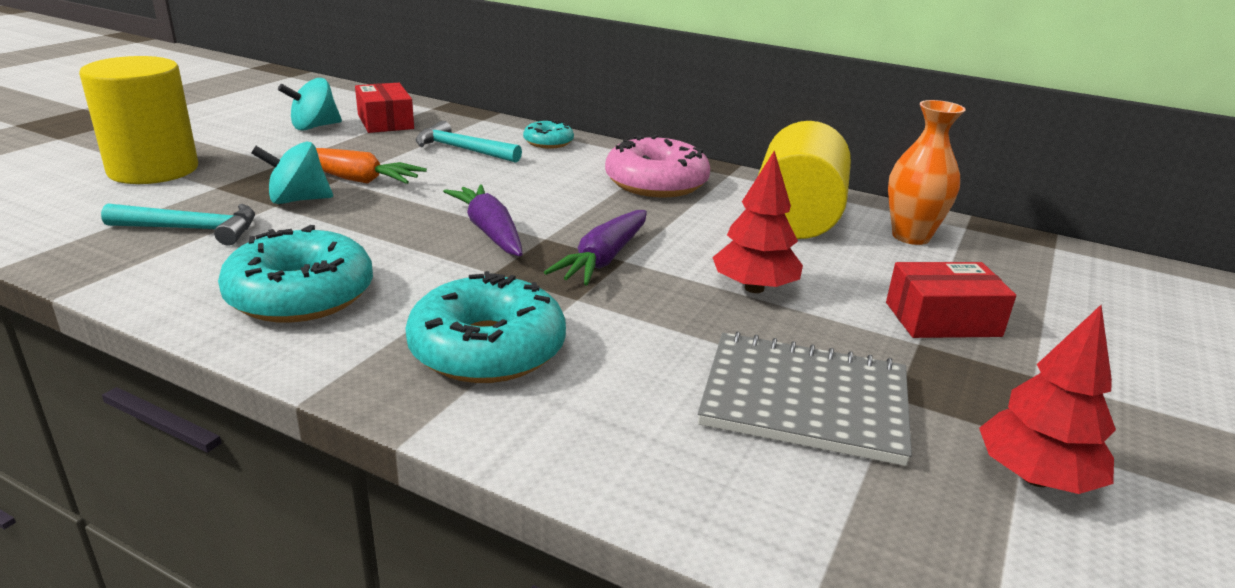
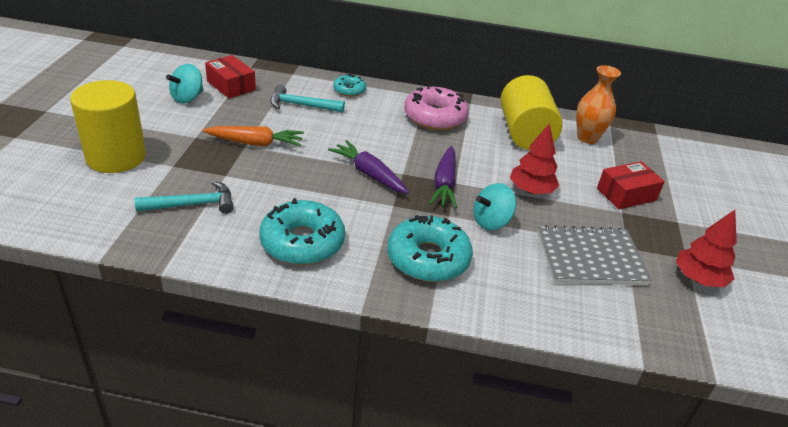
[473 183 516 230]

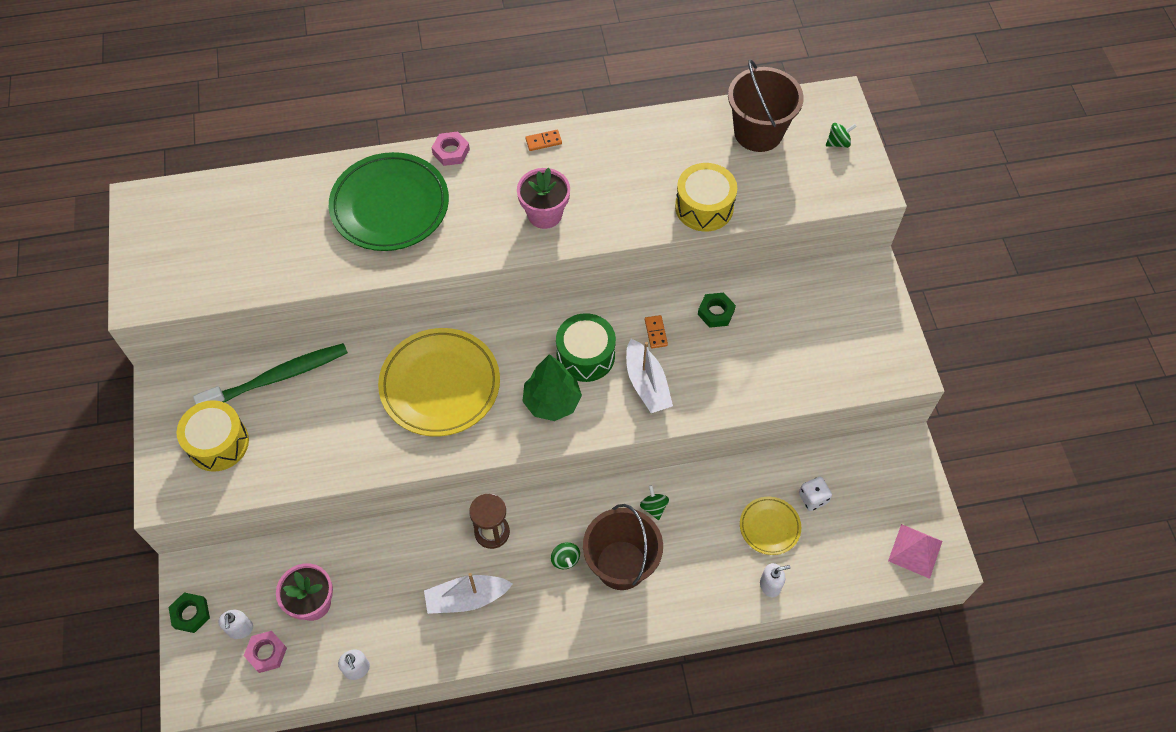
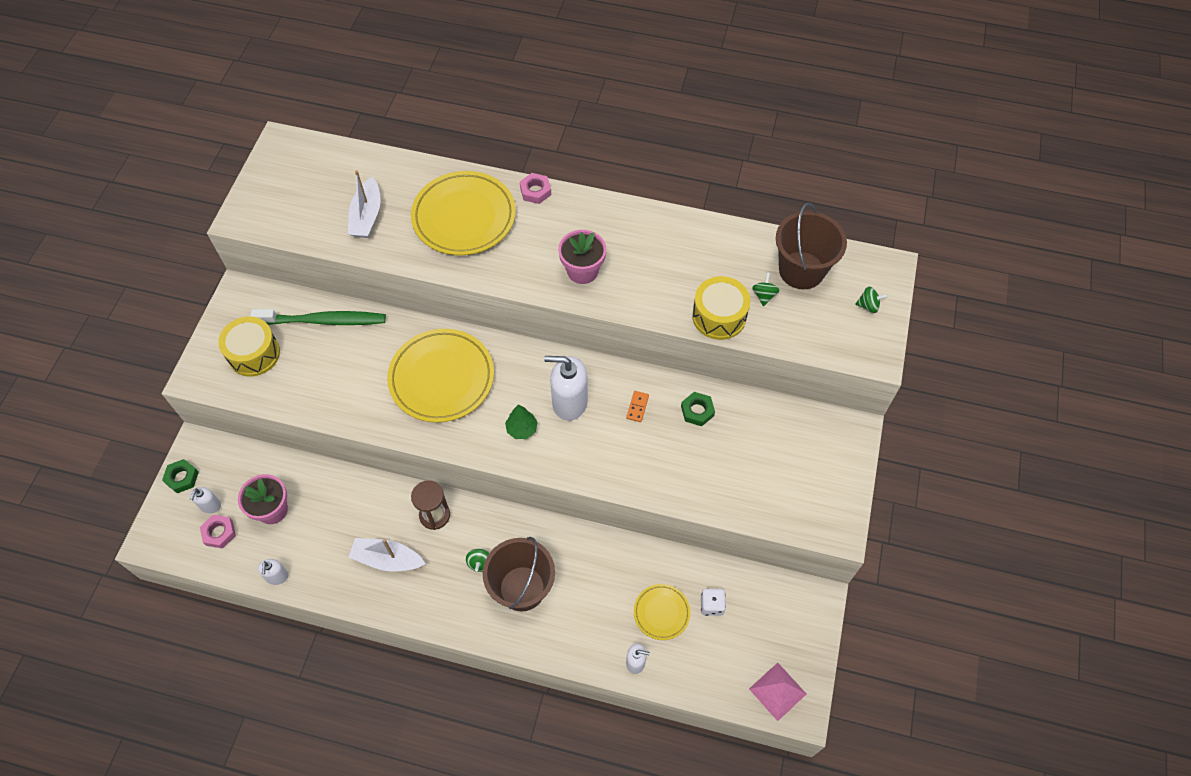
[411 171 516 255]
[505 404 538 439]
[525 130 562 151] (first image)
[544 356 588 421]
[348 170 381 238]
[752 273 780 306]

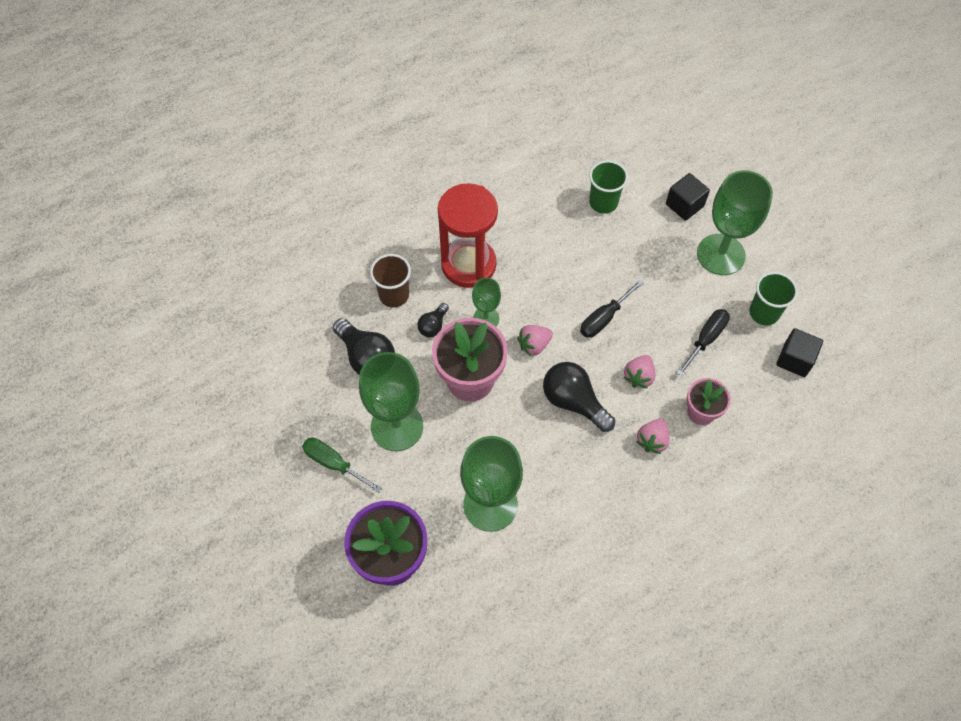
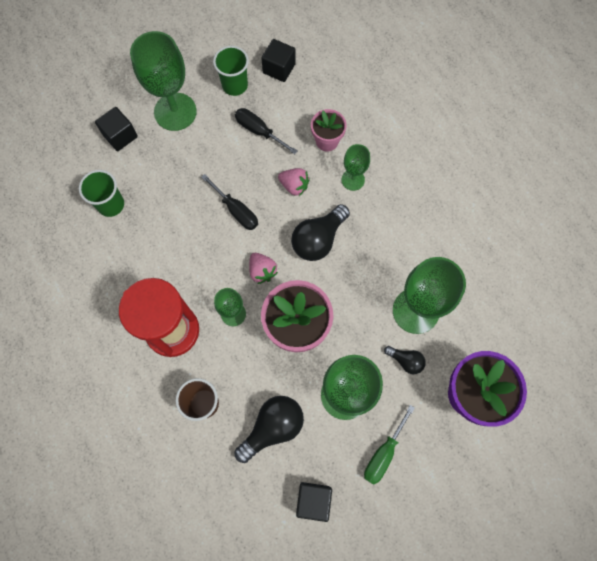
[384 346 426 374]
[342 144 370 191]
[296 482 332 522]

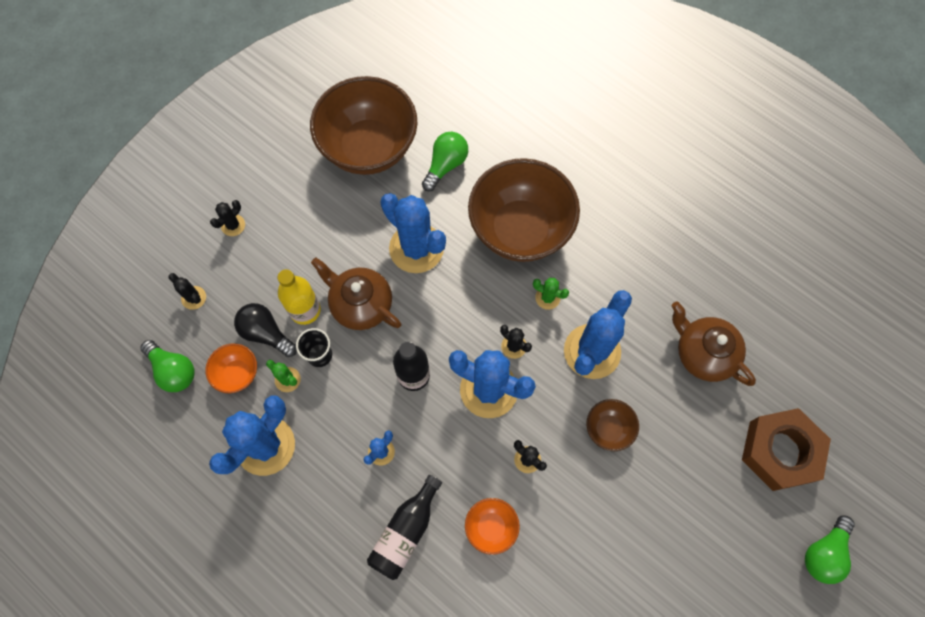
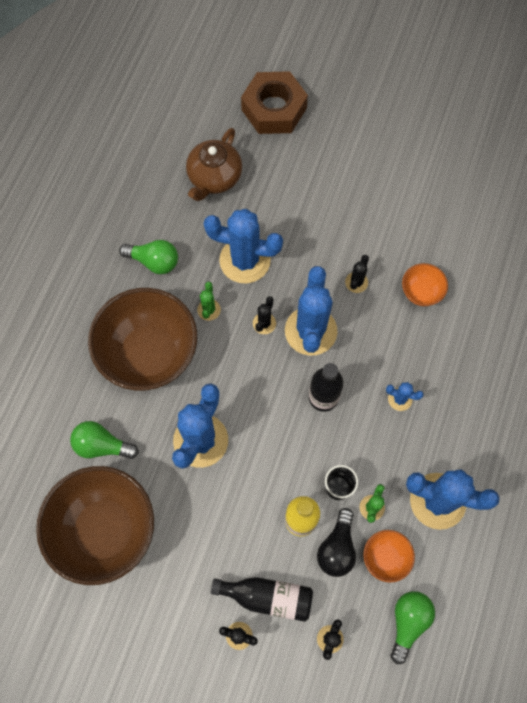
[311 257 401 330] (first image)
[211 577 313 622]
[587 399 639 451] (first image)
[119 240 178 274]

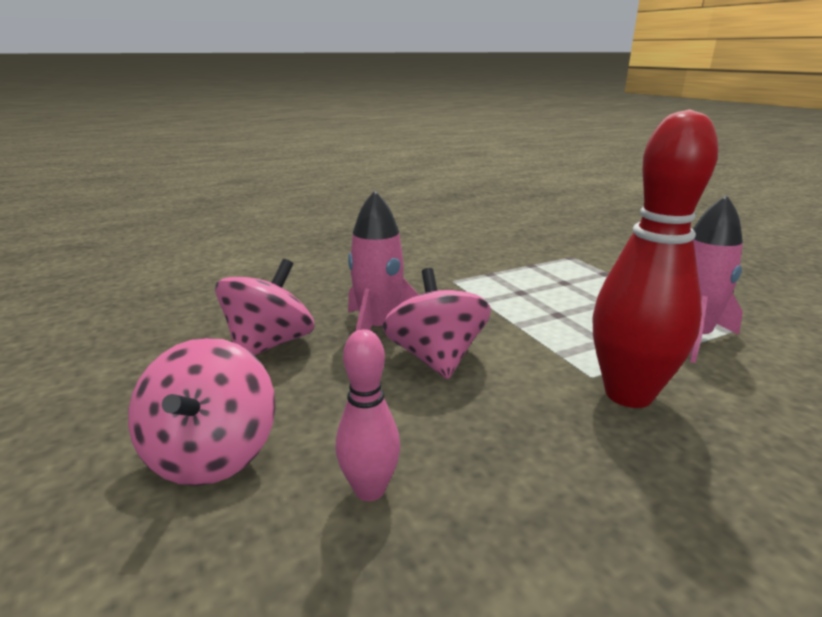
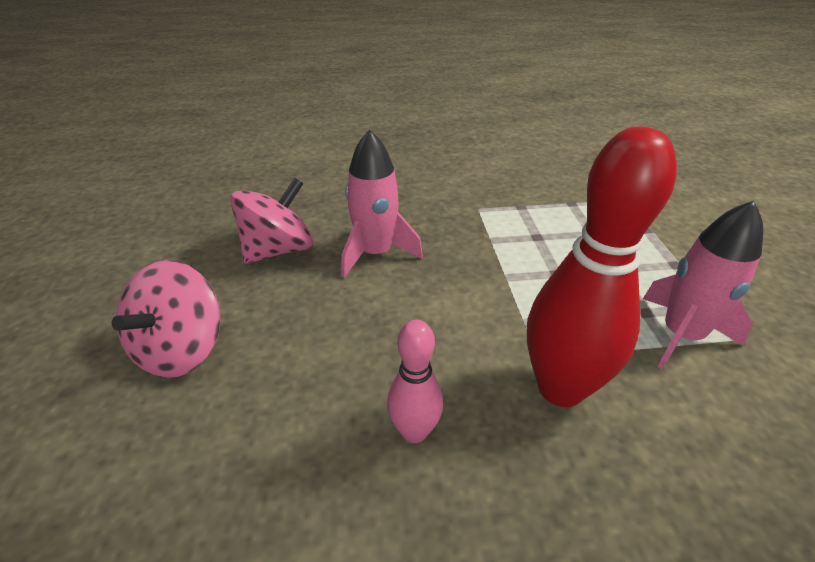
[387 320 443 443]
[383 268 491 379] (first image)

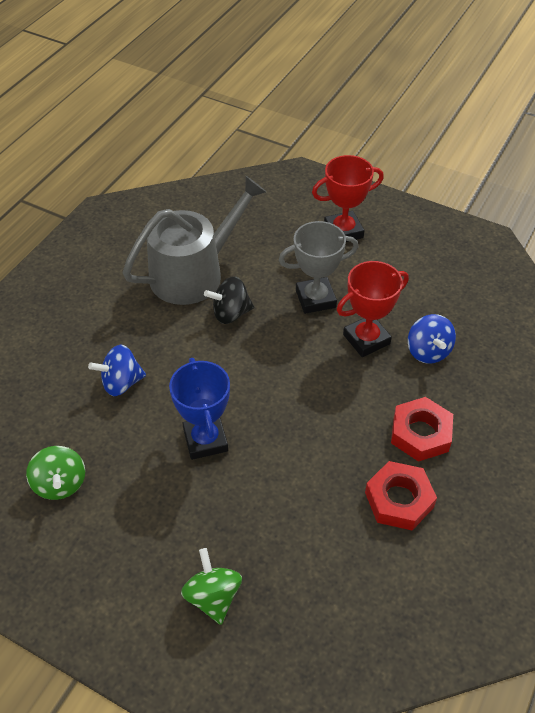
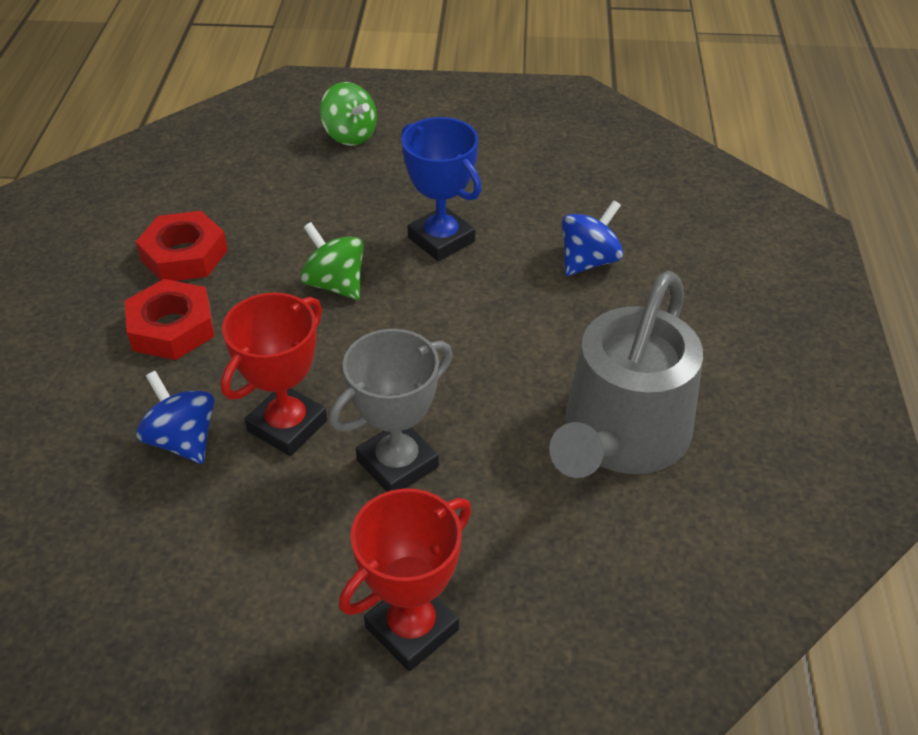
[301 222 364 300]
[204 277 254 324] (first image)

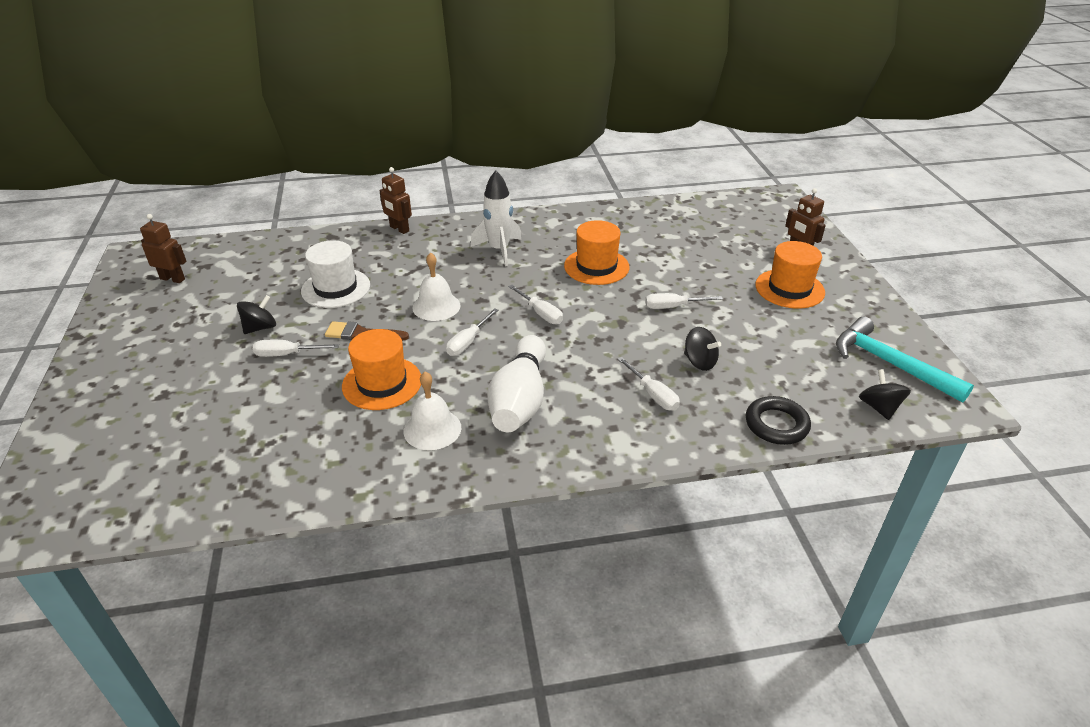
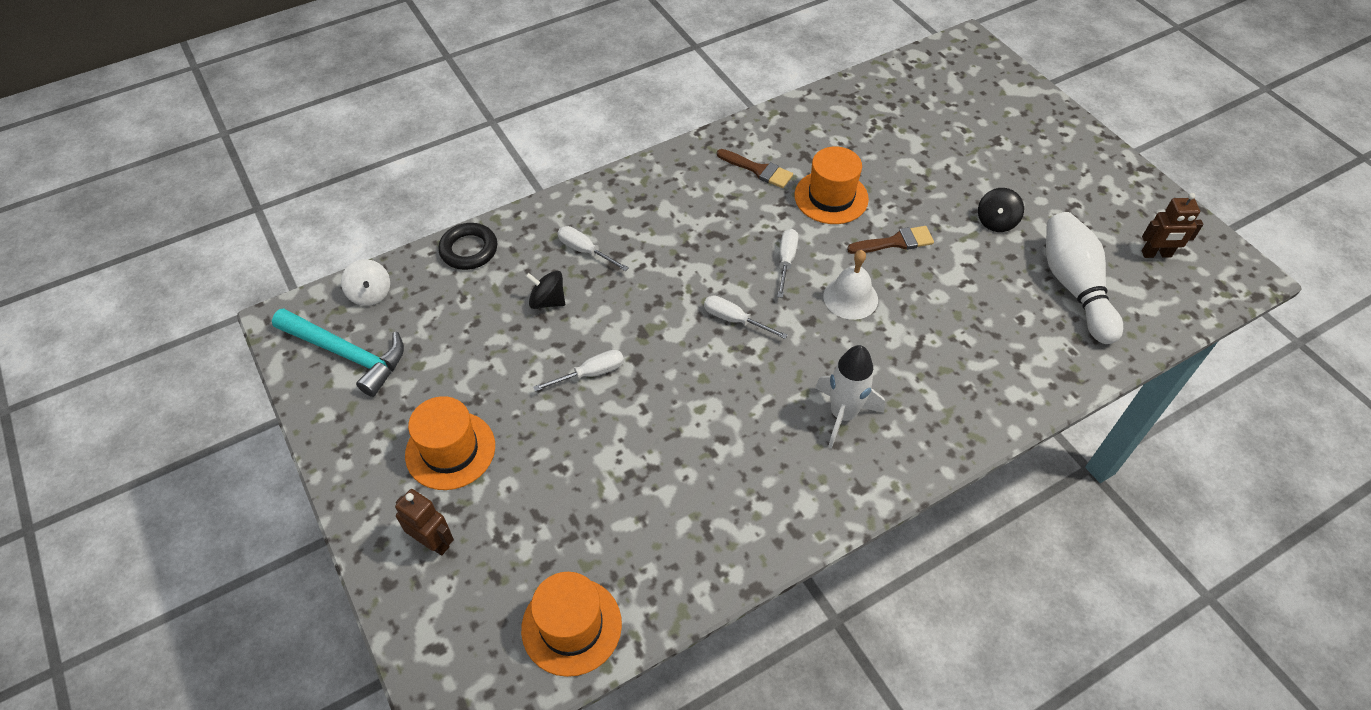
[253 340 339 357] (first image)
[301 240 370 308] (first image)
[379 167 412 234] (first image)
[717 149 793 188]
[1046 212 1123 344]
[521 572 622 677]
[341 259 390 306]

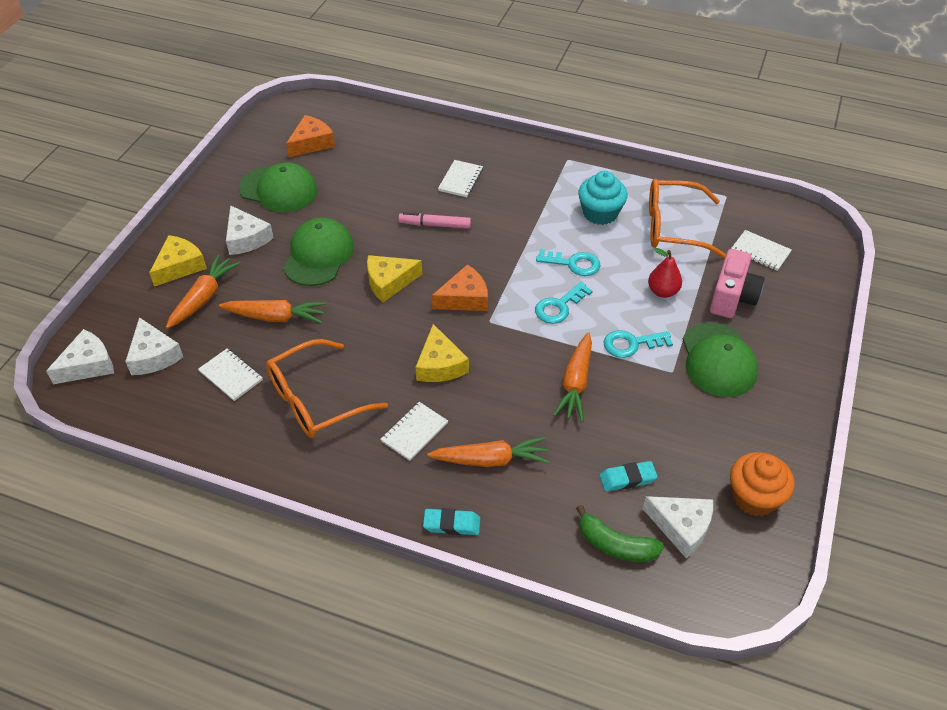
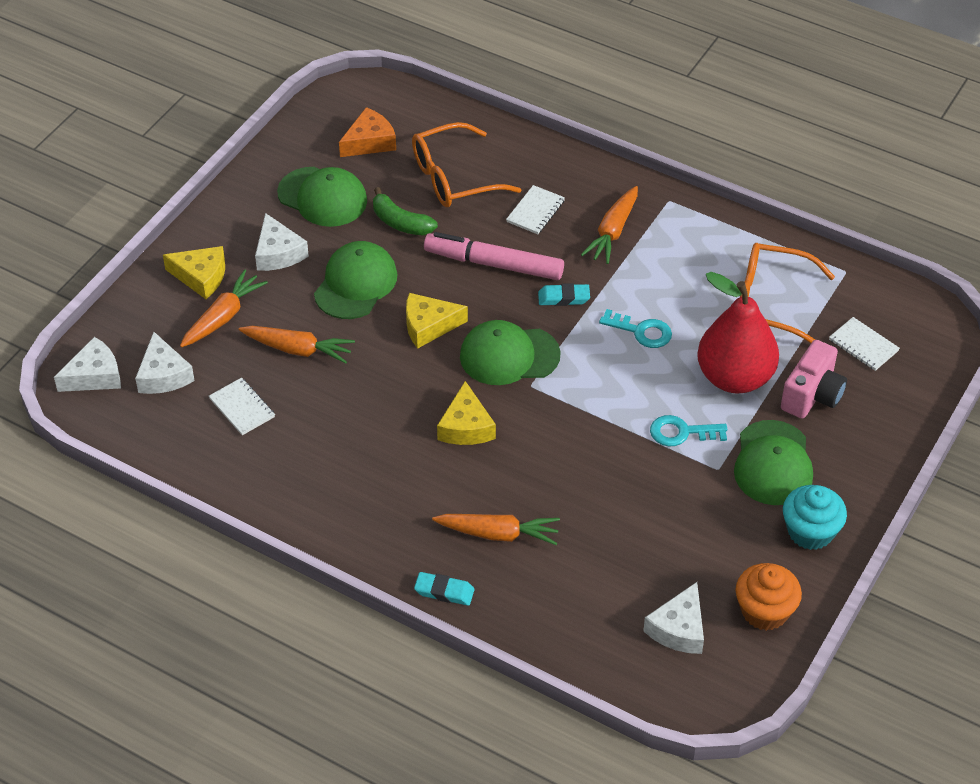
[163 246 225 299]
[412 122 522 207]
[381 402 448 461] (first image)
[424 232 564 280]
[460 320 561 385]
[535 282 593 324] (first image)
[581 186 638 264]
[373 187 438 235]
[783 485 847 550]
[538 283 590 306]
[643 582 704 654]
[697 272 779 394]

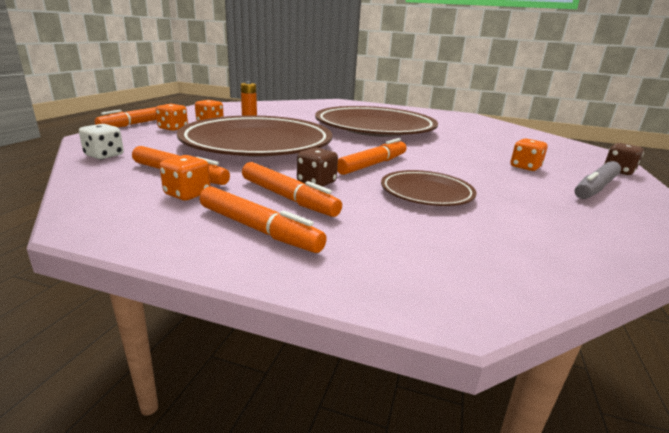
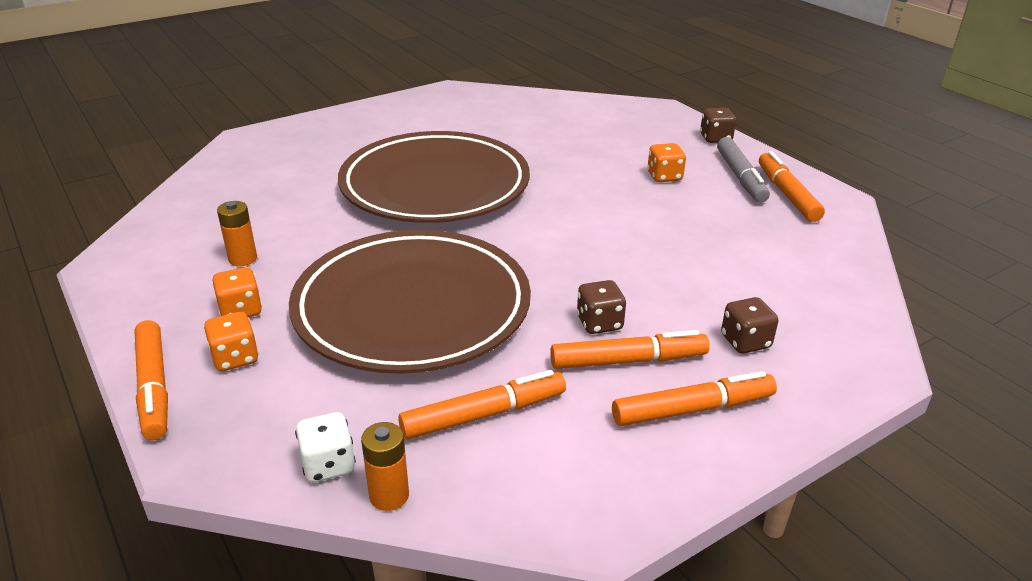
[160 155 210 200] (first image)
[759 151 825 222]
[381 170 476 206] (first image)
[361 422 409 511]
[721 297 778 353]

